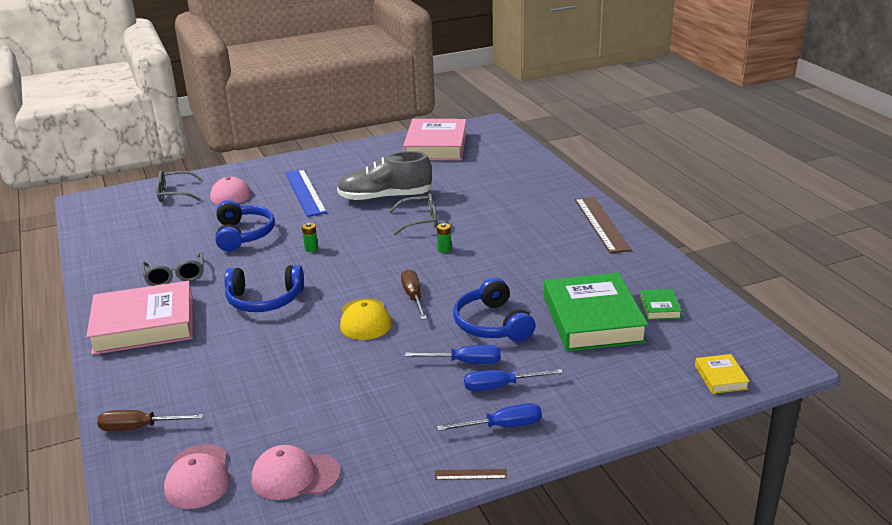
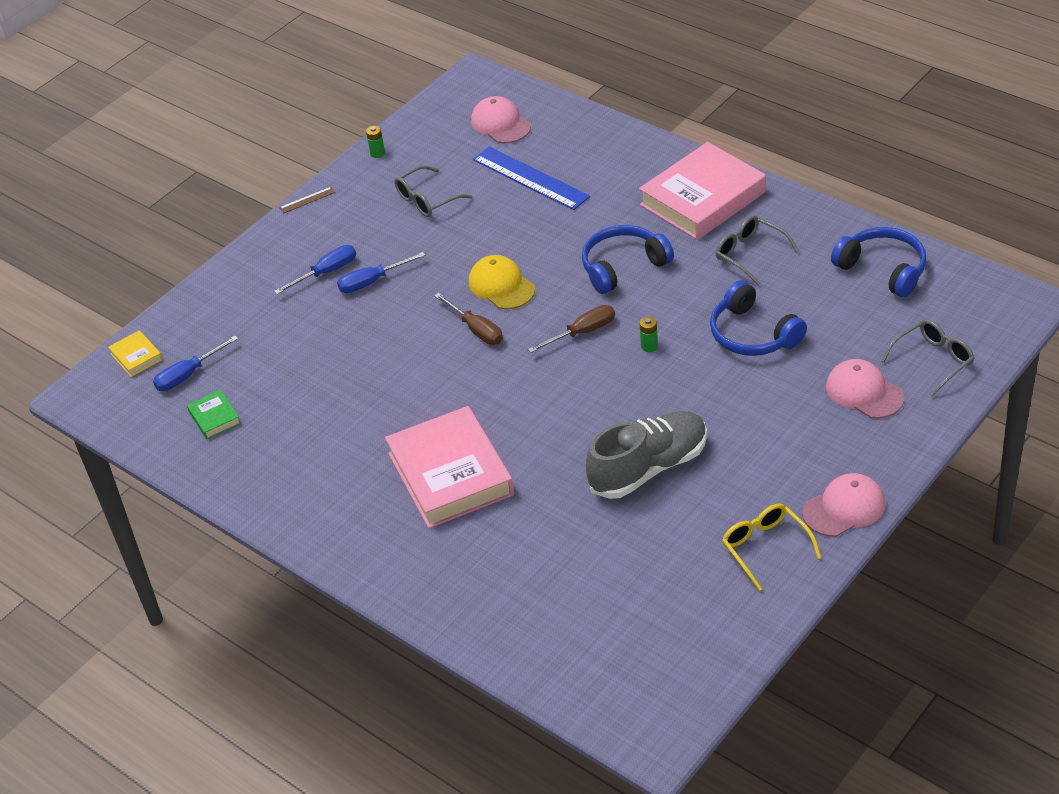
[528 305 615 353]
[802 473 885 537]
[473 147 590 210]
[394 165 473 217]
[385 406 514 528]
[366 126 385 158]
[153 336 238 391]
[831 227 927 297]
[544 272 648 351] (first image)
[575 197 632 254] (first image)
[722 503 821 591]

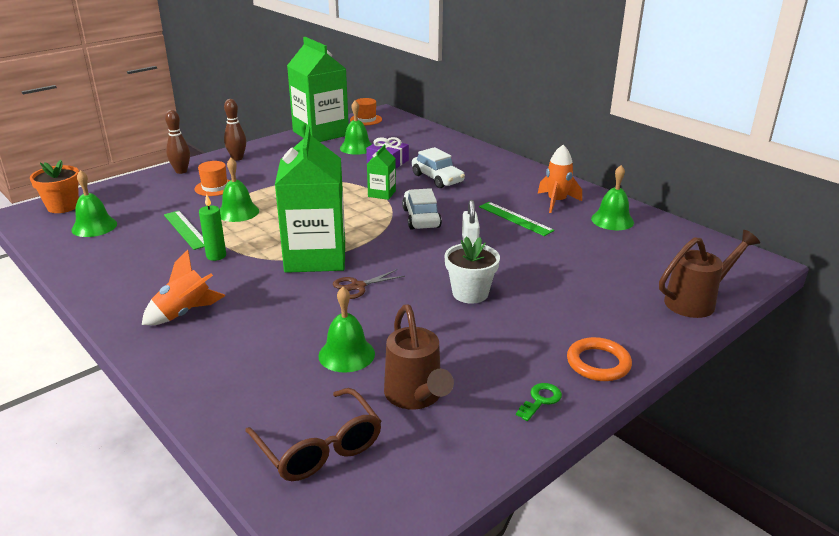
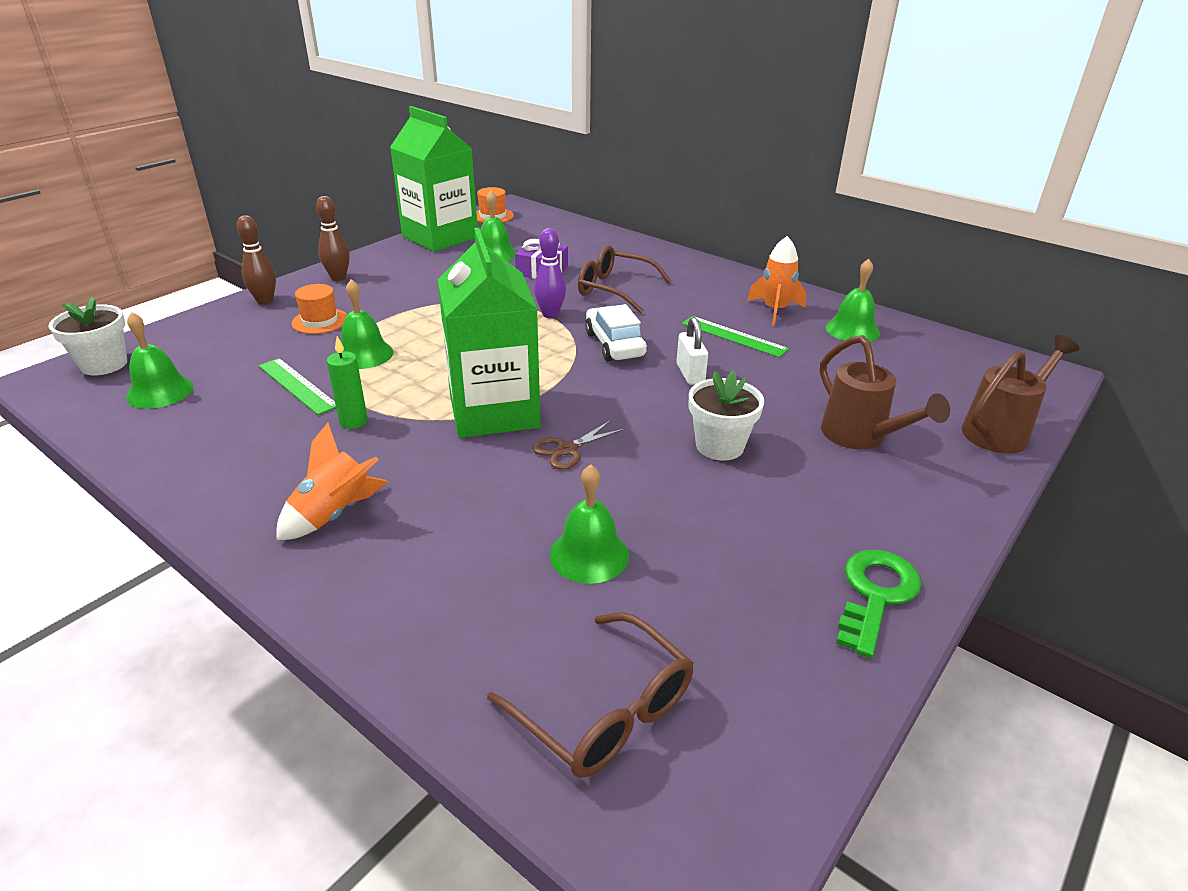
[49 297 127 375]
[534 228 566 318]
[820 335 950 450]
[578 245 671 313]
[836 549 921 658]
[567 337 632 381] (first image)

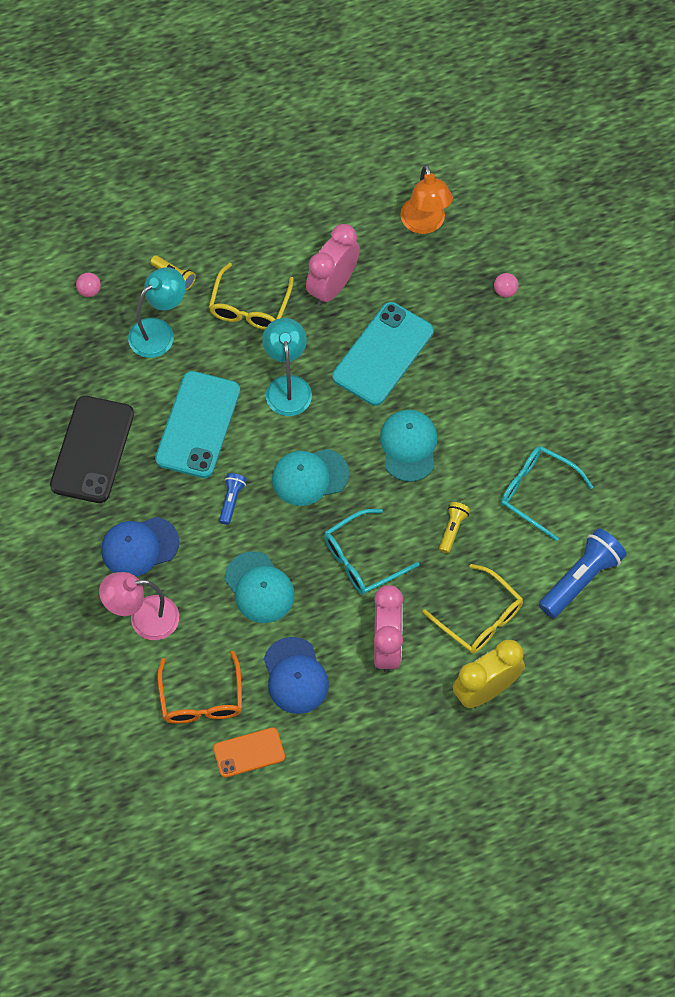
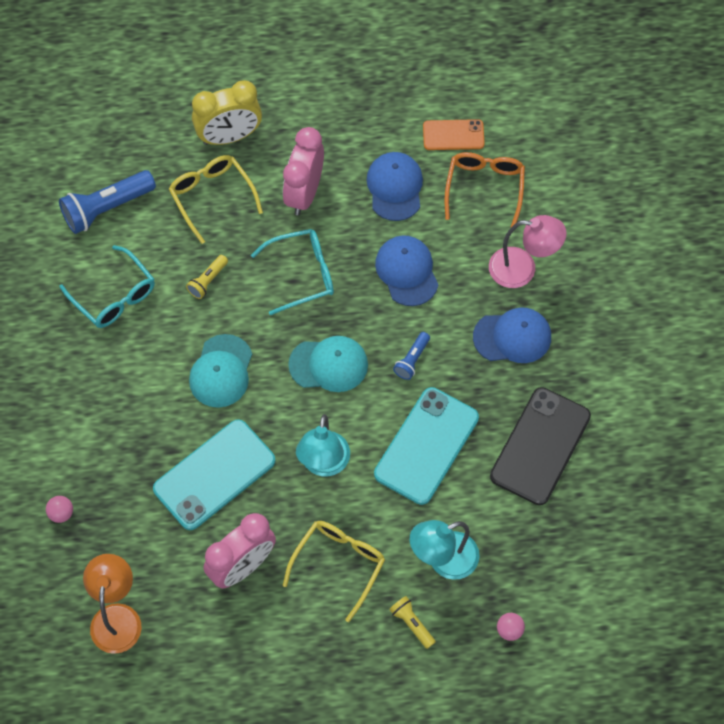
[375 235 438 306]

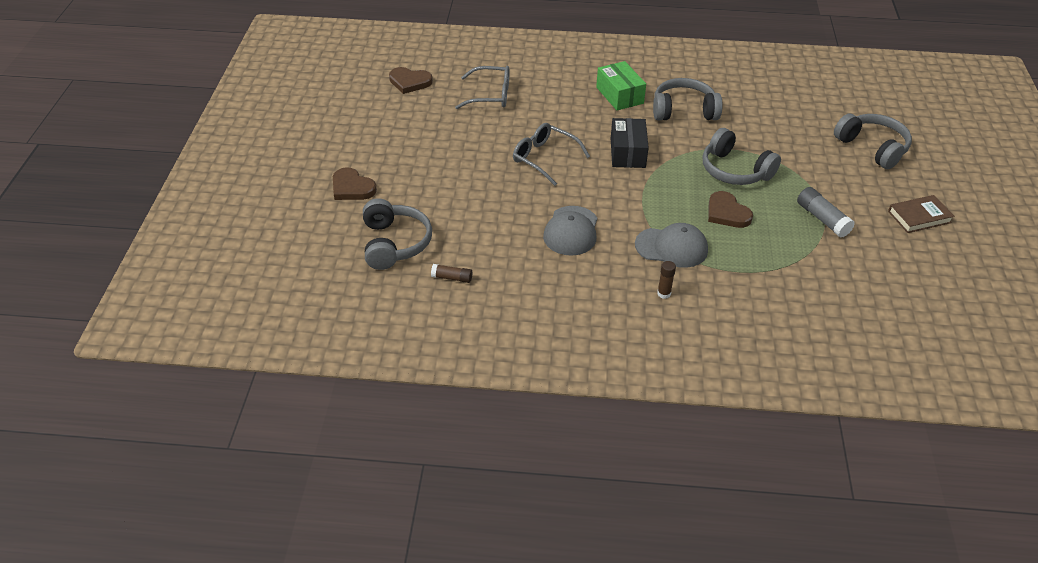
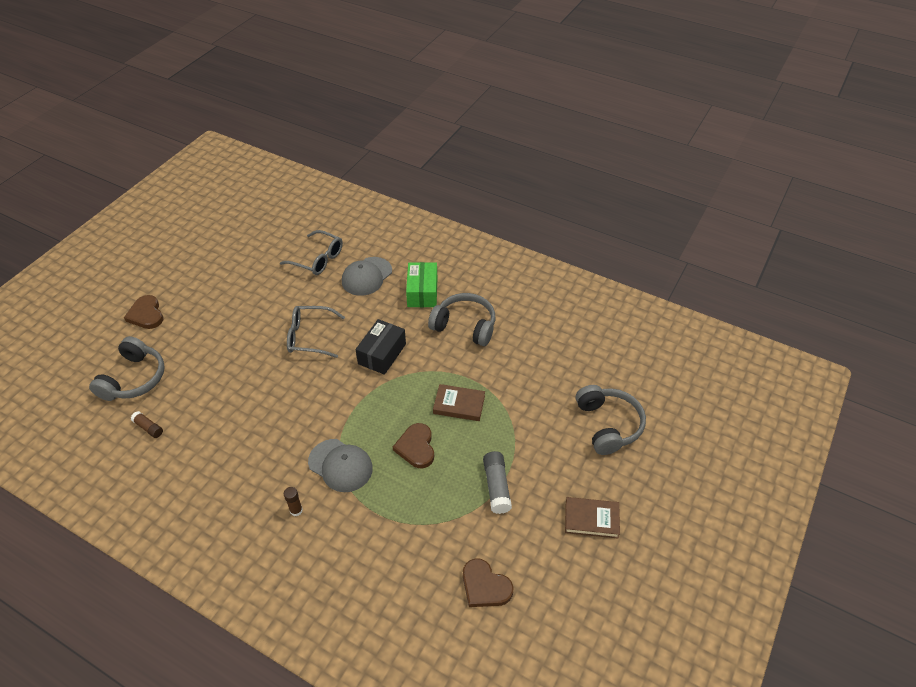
[463 558 513 607]
[287 306 345 358]
[342 257 392 296]
[433 384 485 421]

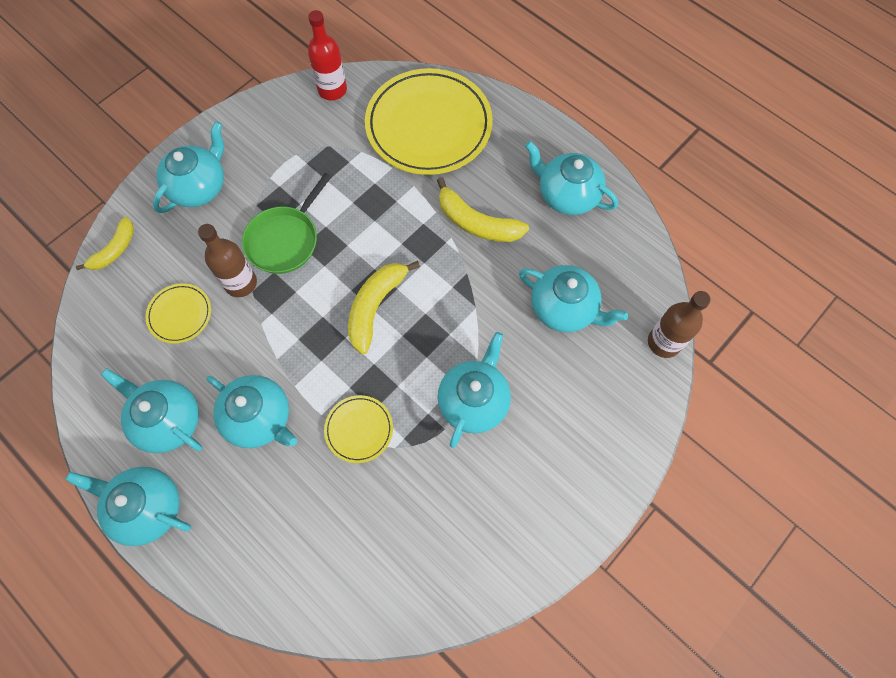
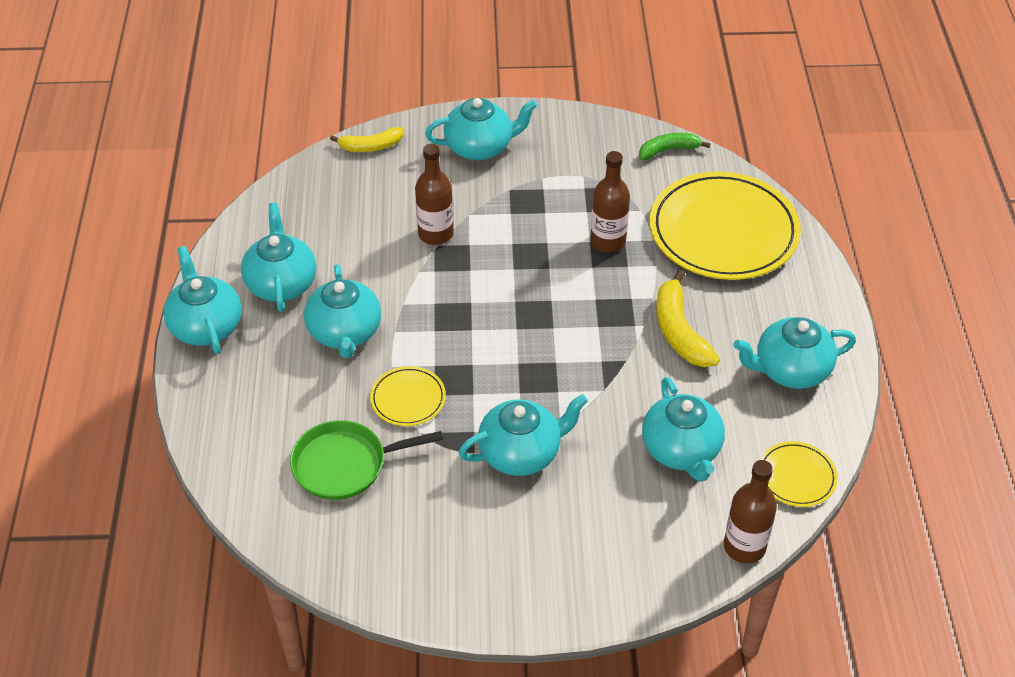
[760 441 838 507]
[290 420 443 500]
[639 133 710 160]
[348 261 420 354] (first image)
[733 317 856 389]
[590 151 630 252]

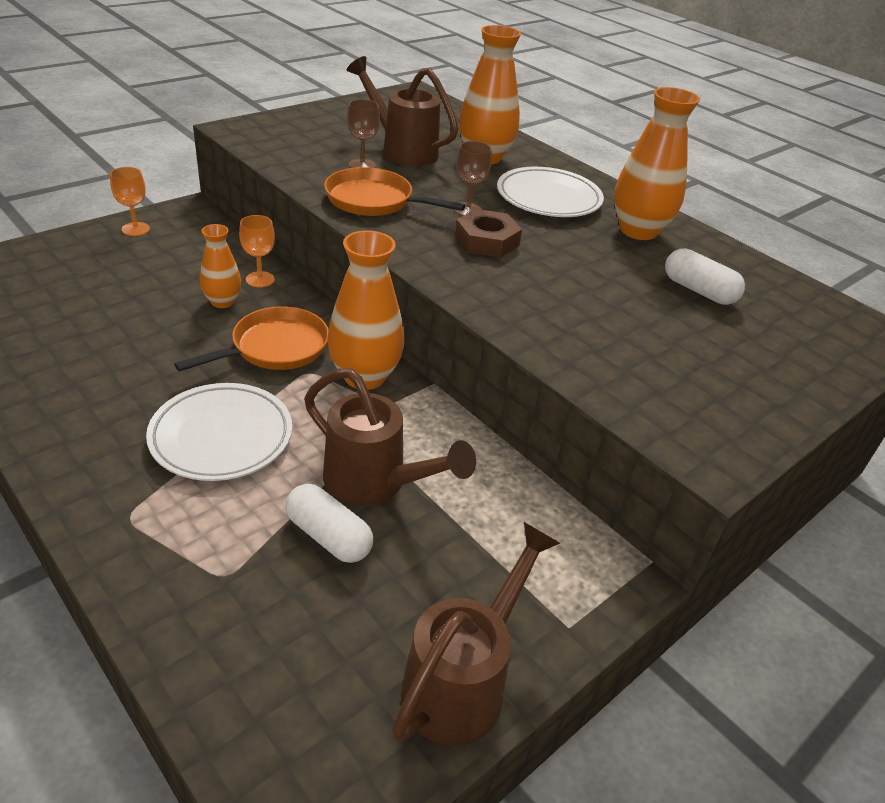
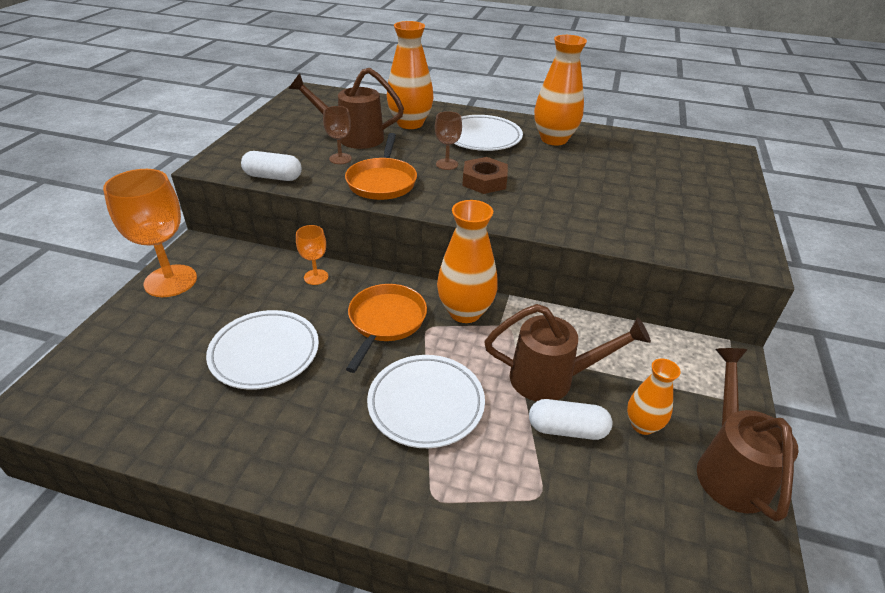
[103 169 197 297]
[627 358 681 435]
[345 133 417 200]
[241 151 302 181]
[206 310 319 390]

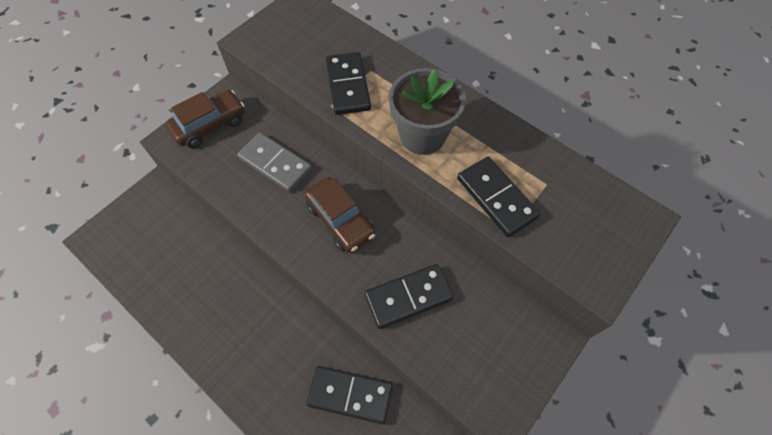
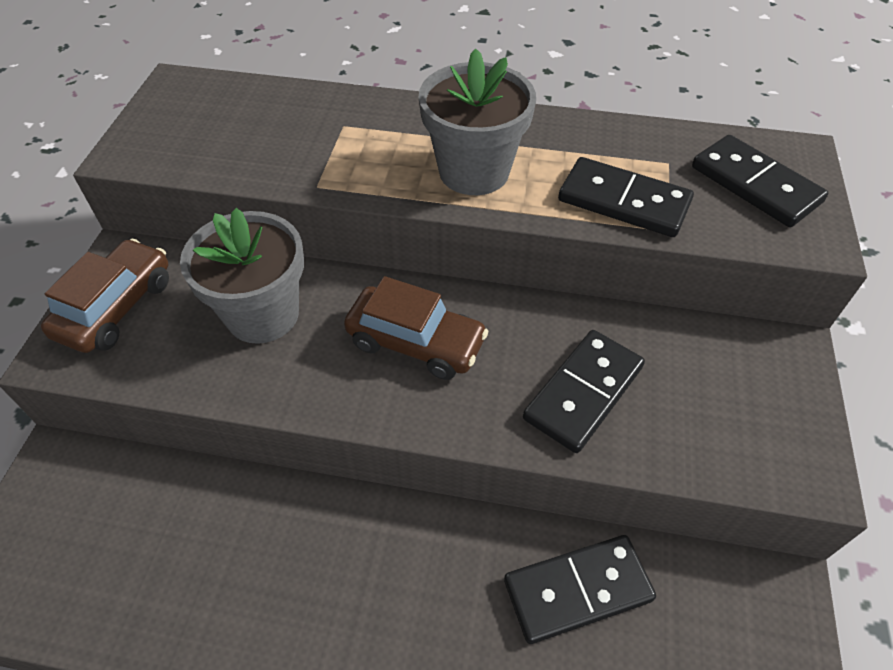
[180 208 304 344]
[692 135 828 227]

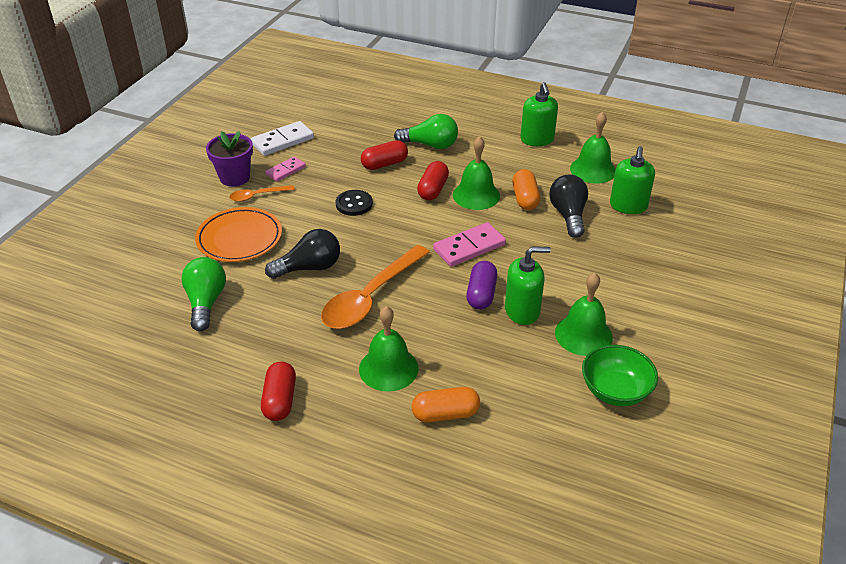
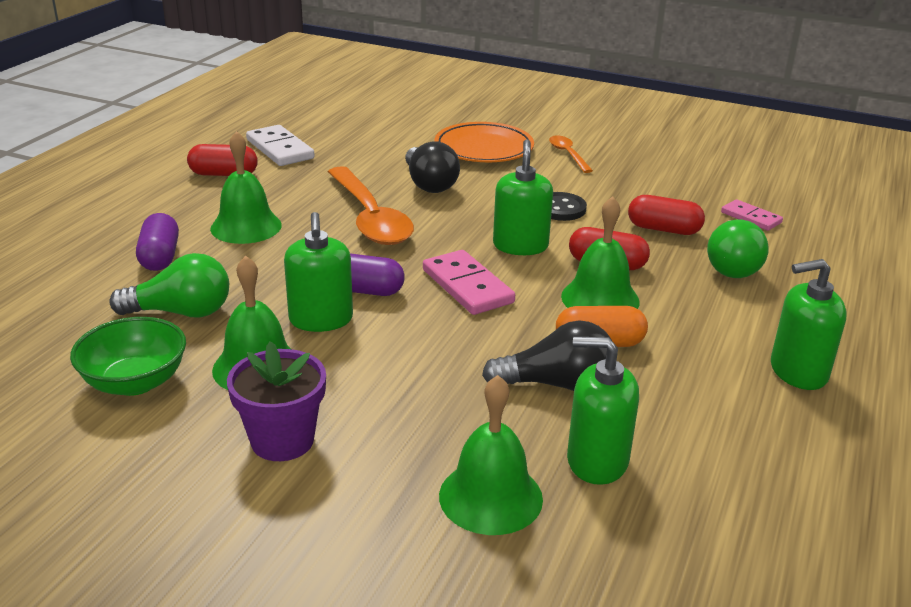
[109 253 229 317]
[227 342 326 461]
[246 125 315 166]
[721 199 783 231]
[328 166 414 245]
[628 195 705 235]
[136 213 179 271]
[439 375 543 535]
[493 139 553 255]

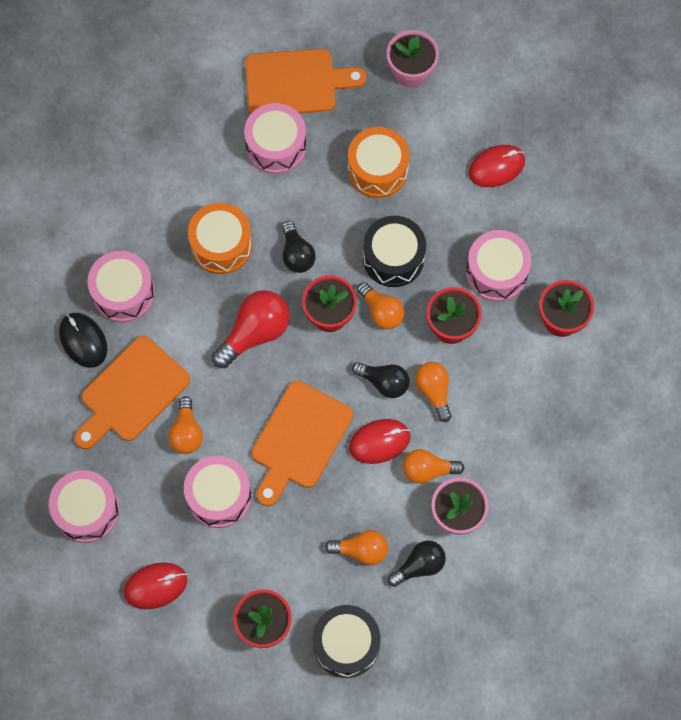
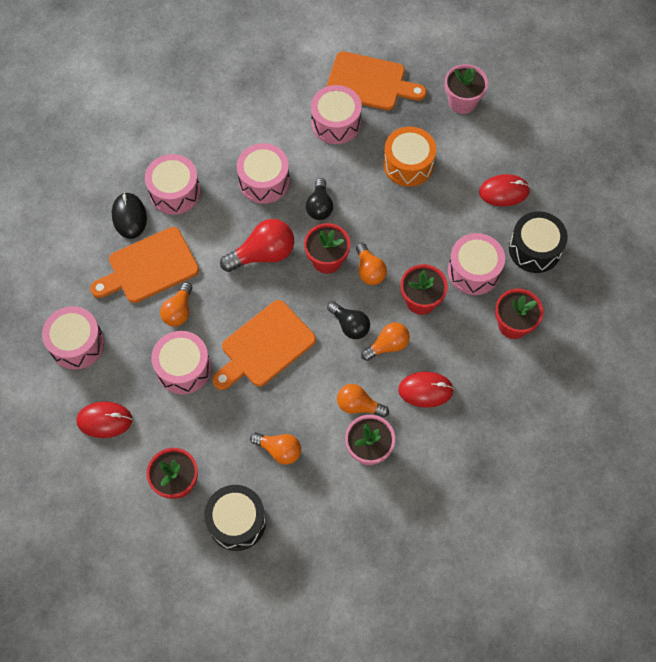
[237 143 290 204]
[398 372 454 408]
[509 211 568 273]
[388 541 446 587] (first image)
[361 323 410 361]

